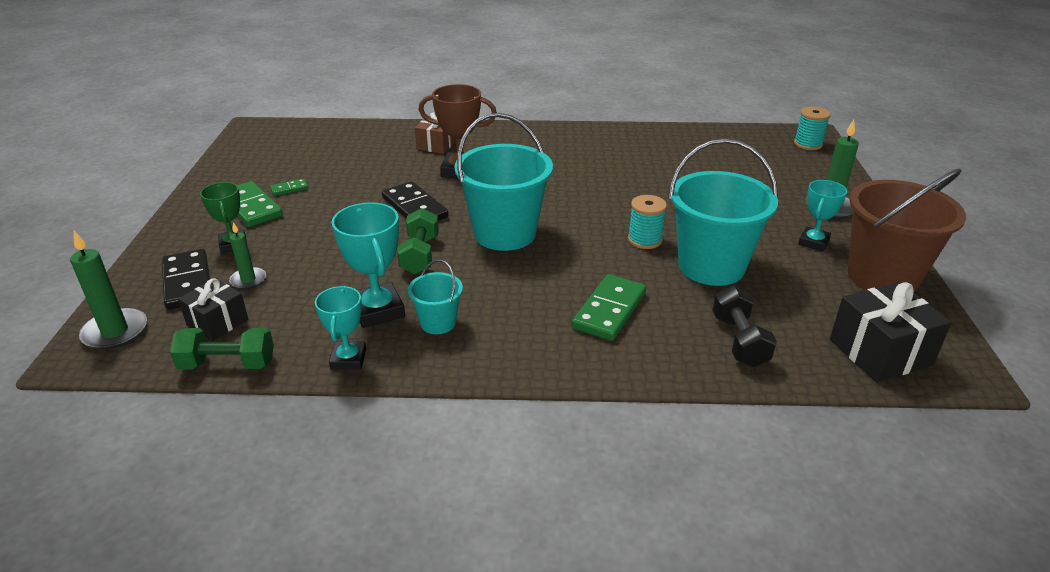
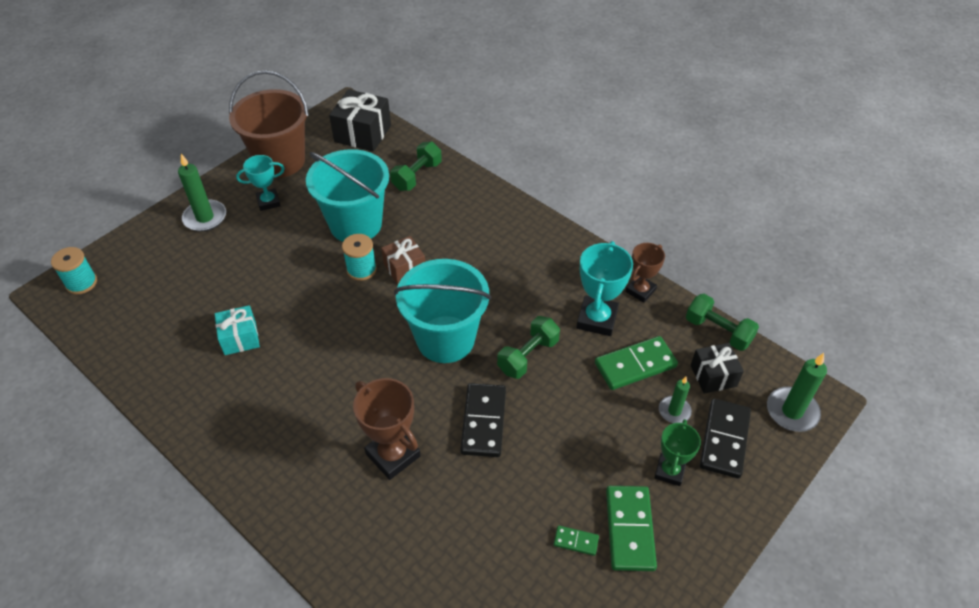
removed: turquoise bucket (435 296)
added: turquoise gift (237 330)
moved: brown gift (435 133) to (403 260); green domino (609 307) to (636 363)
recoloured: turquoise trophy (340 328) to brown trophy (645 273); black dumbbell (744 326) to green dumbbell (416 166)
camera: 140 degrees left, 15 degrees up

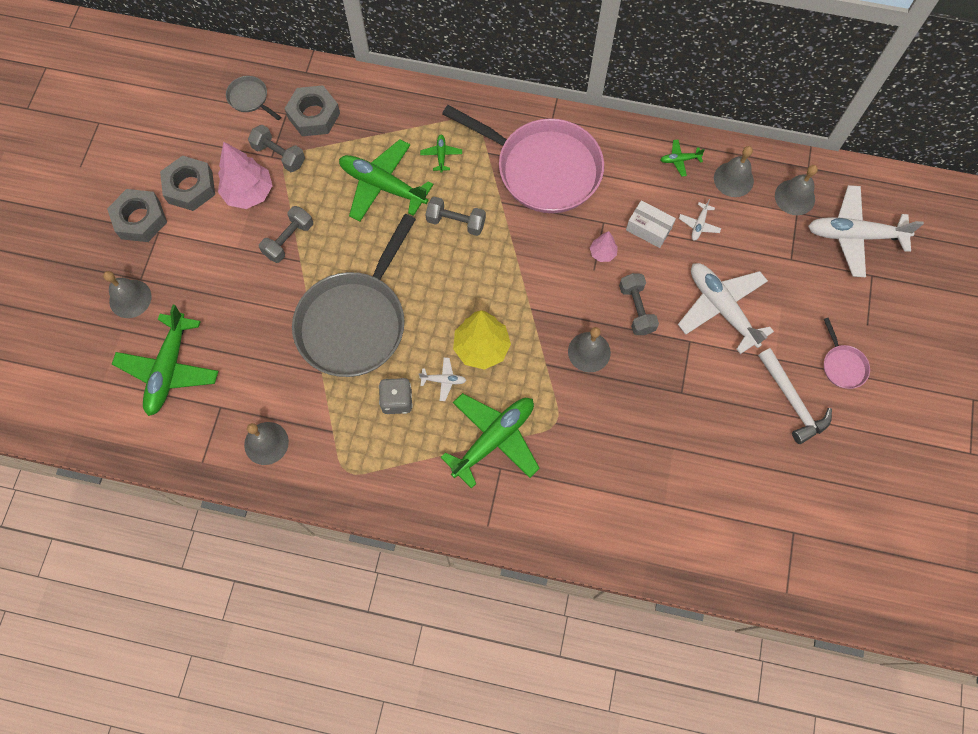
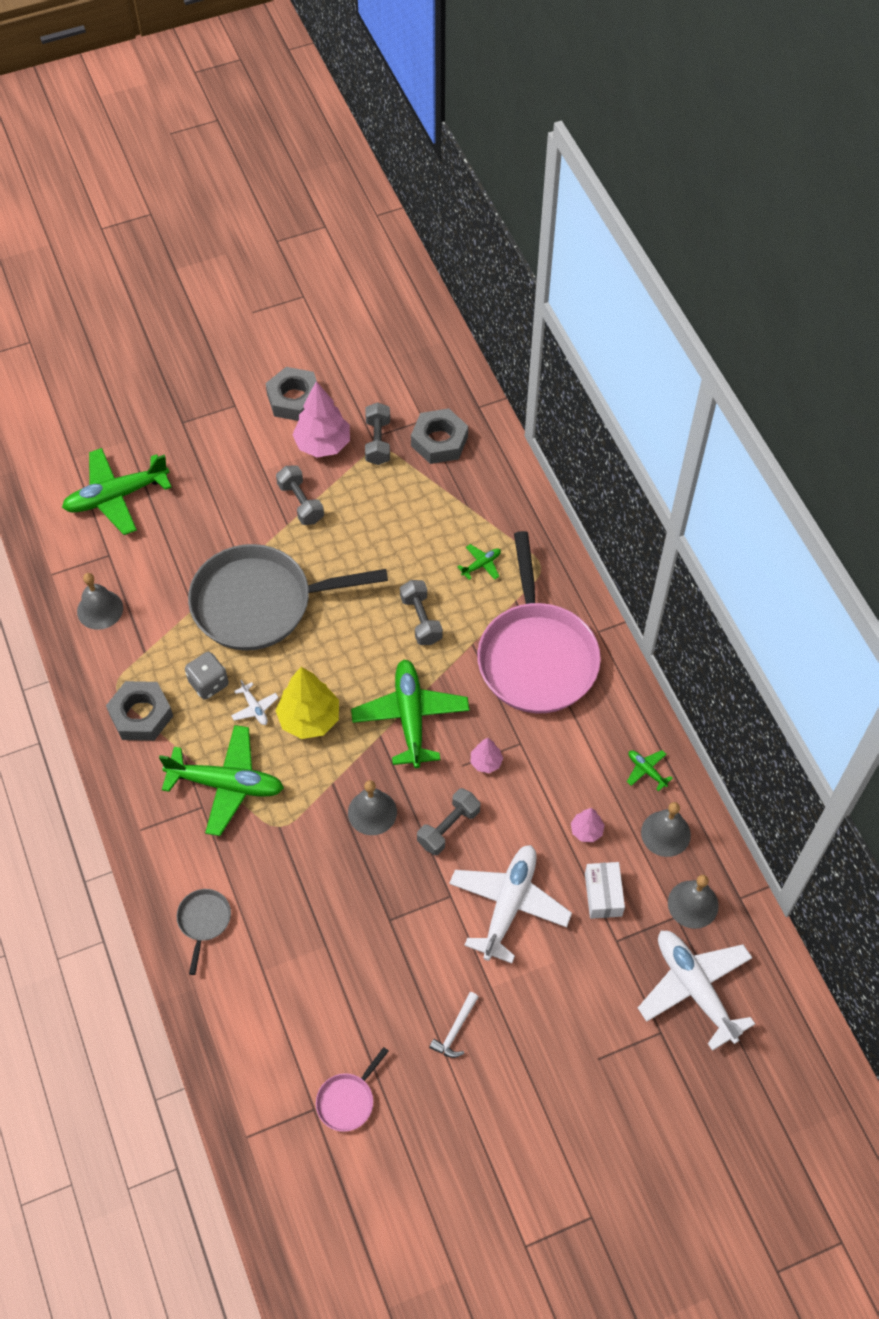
removed: grey bell (127 294)
moved: grey nut (137 215) to (139 711); grey pan (253 98) to (204 932); green plane (386 180) to (410 713); white box (651 224) to (605 890); pink pan (847 353) to (352 1089)
replaced: white plane (700 220) to pink tree (588 825)
turned: grey dumbbell (286 234) = (300 495) 60 degrees clockwise
resized: white hammer (795 396) = (453 1025) x0.59
camera: 55 degrees right, 10 degrees down

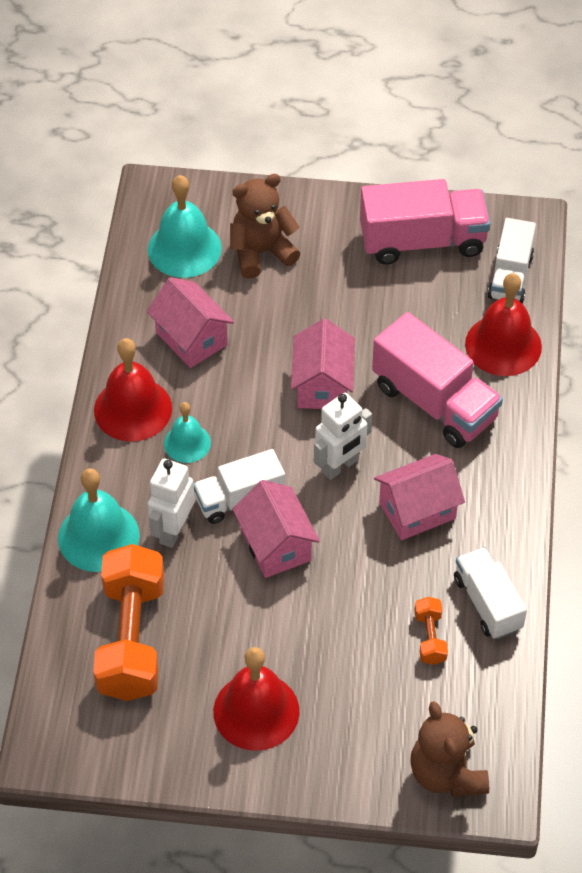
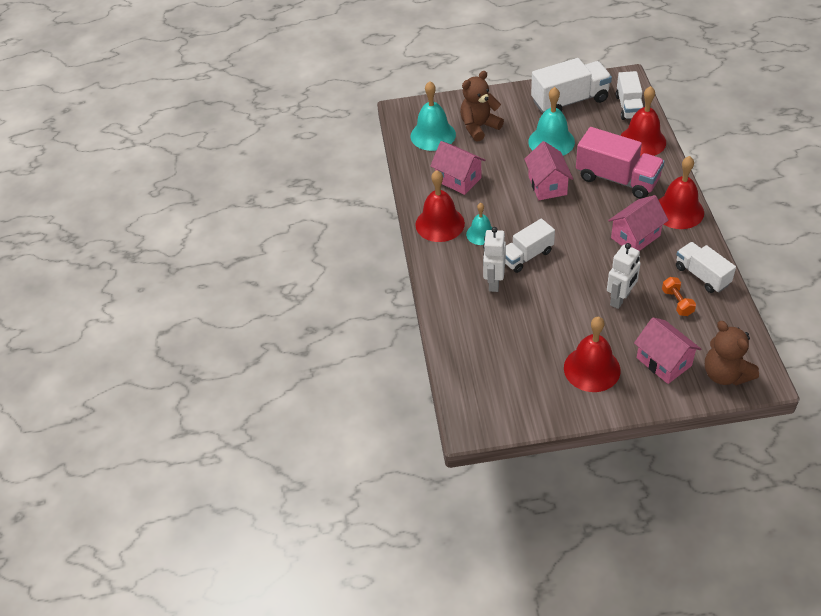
removed: orange dumbbell (128 622)
added: red bell (681 192)
moved: turquoise bell (99 520) to (551 121); pink house (276 529) to (667 350); white robot (343 436) to (624 276)
recoloured: pink truck (425 222) to white truck (571 85)
camera: 10 degrees left, 5 degrees down

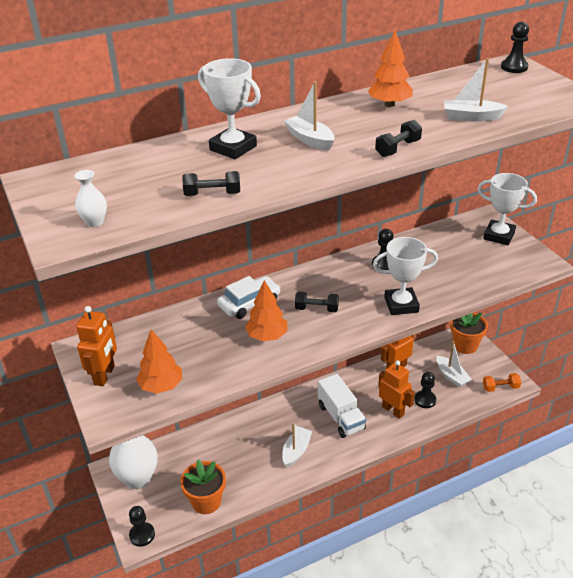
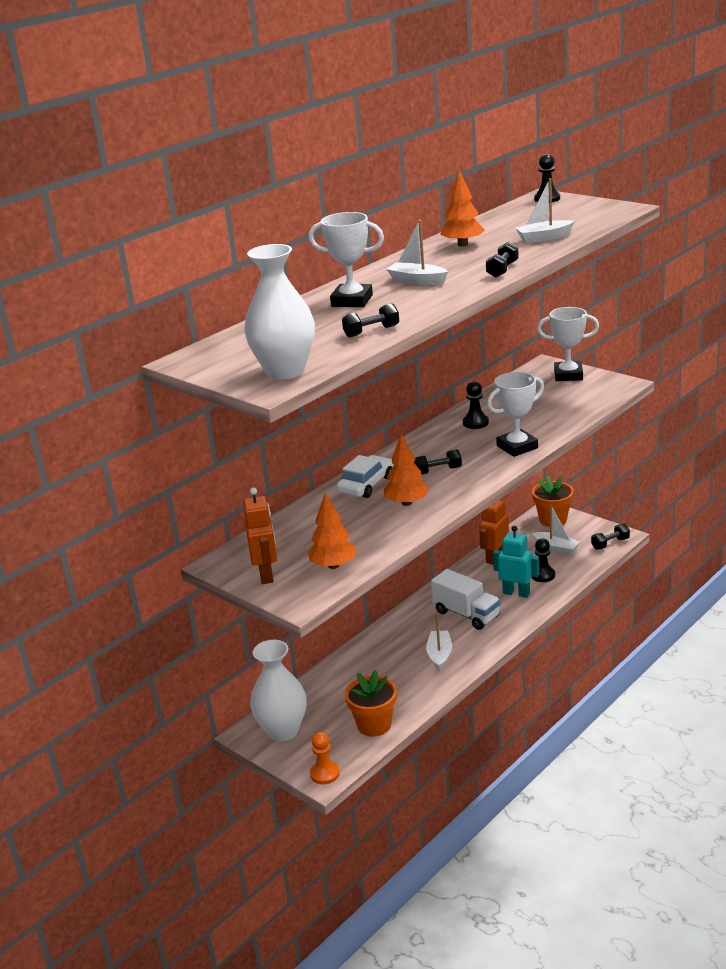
recoloured: black pawn (142 526) to orange pawn (325 758); orange robot (396 389) to turquoise robot (516 562); orange dumbbell (502 382) to black dumbbell (610 537)
resized: white vase (90 198) = (279 311) x2.31
camera: 20 degrees left, 10 degrees down

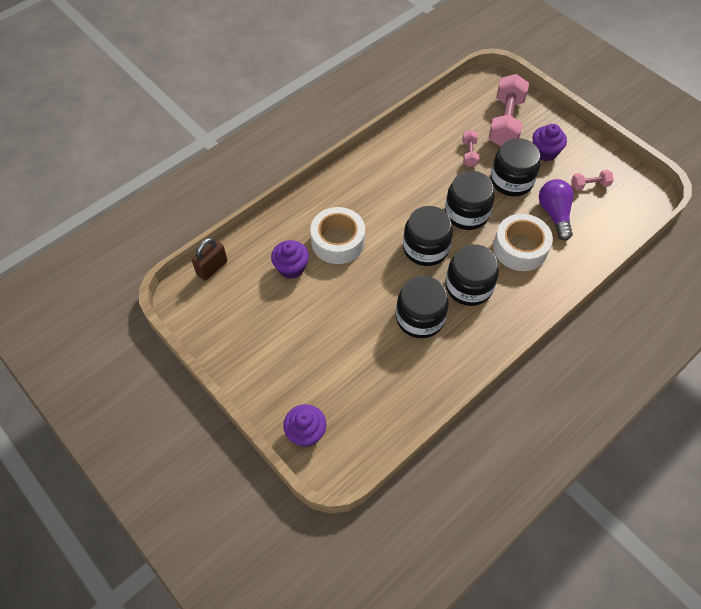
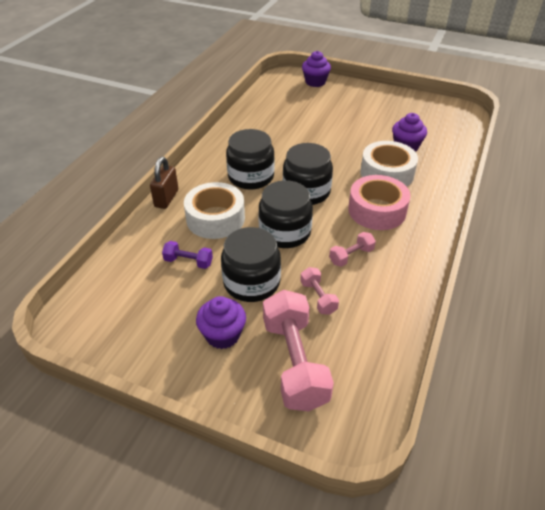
removed: black jar (422 307)
added: pink tape (379 202)
moved: brown padlock (209 259) to (164 183); pink dumbbell (592 180) to (352 249)
replaced: purple light bulb (556 210) to purple dumbbell (187 255)
camera: 155 degrees right, 15 degrees down

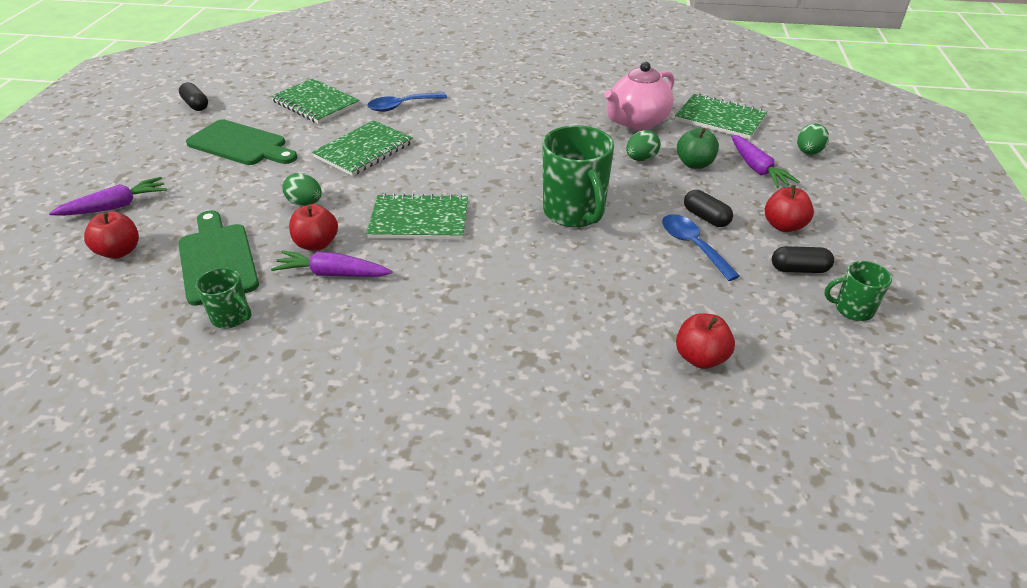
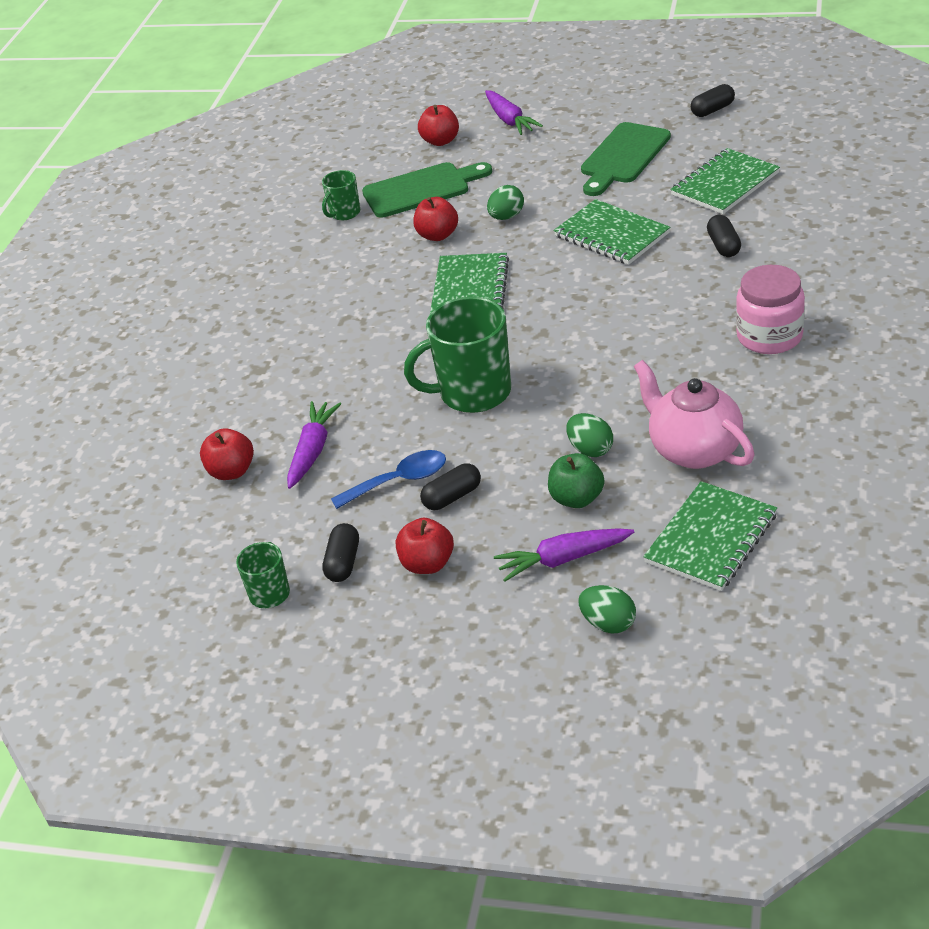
added: pink jar (770 309)
moved: purple carrot (331 264) to (314 445)
replaced: blue spoon (407 102) to black capsule (724 236)
camera: 100 degrees right, 0 degrees up

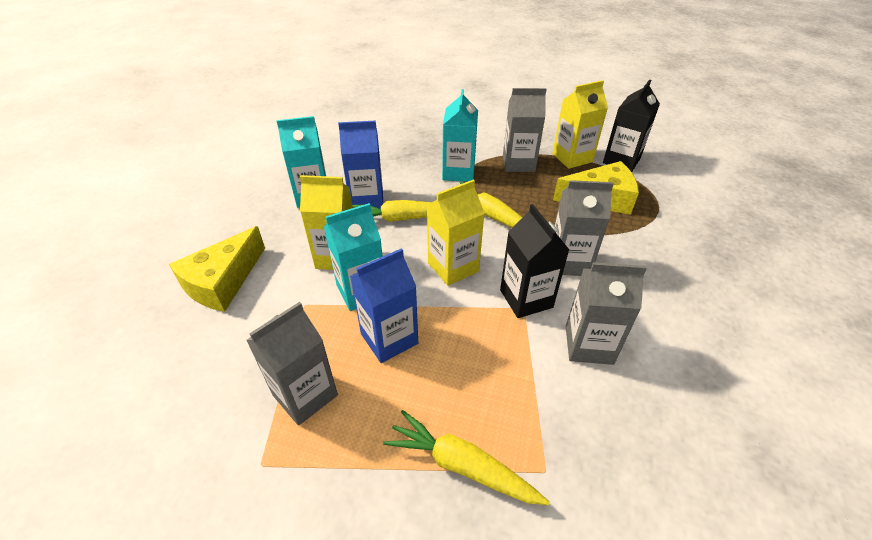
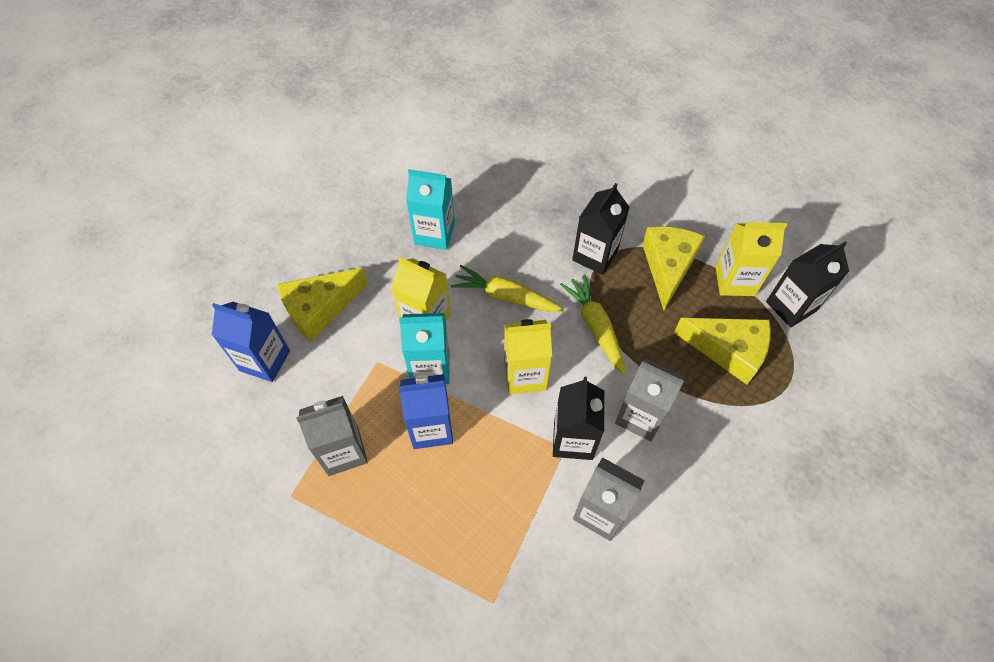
removed: yellow carrot (466 457)
moved: blue carton (360 164) to (251 342)
replaced: grey carton (524 130) to yellow cheese (673 268)
recoloured: turquoise carton (460 135) to black carton (601 229)
camera: 25 degrees right, 15 degrees up

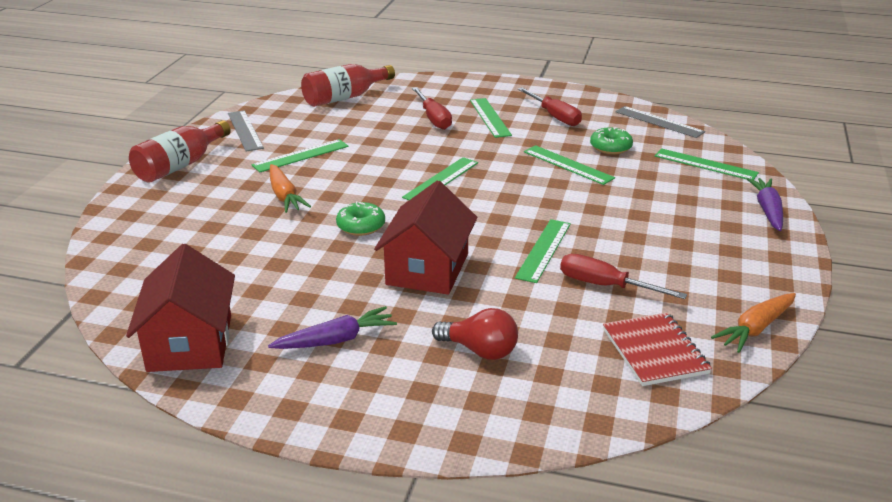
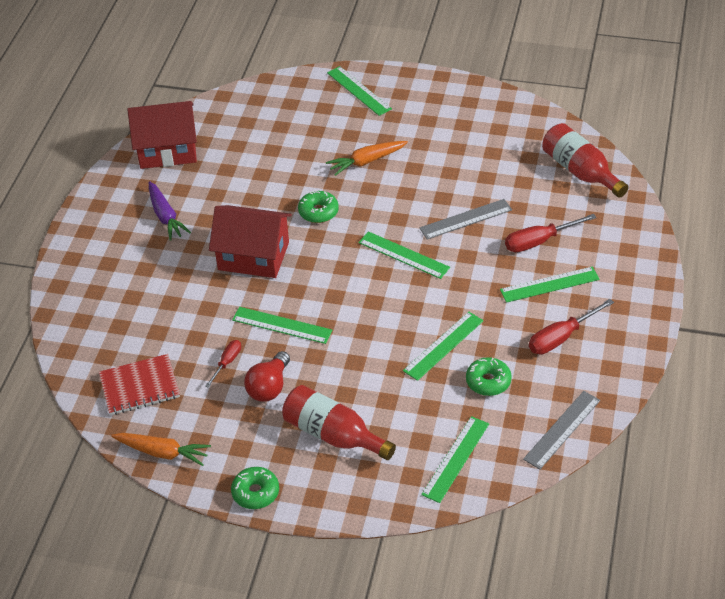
removed: purple carrot (764 204)
added: green donut (255 488)
moved: red bottle (180 151) to (339 422); grey ruler (246 131) to (465 219); green ruler (299 155) to (359 91); red light bulb (475 334) to (267 376)
turned: orange carrot (753 323) = (161 449) 150 degrees clockwise
resized: red screwdriver (623 276) = (223 364) x0.60
camera: 90 degrees right, 15 degrees up

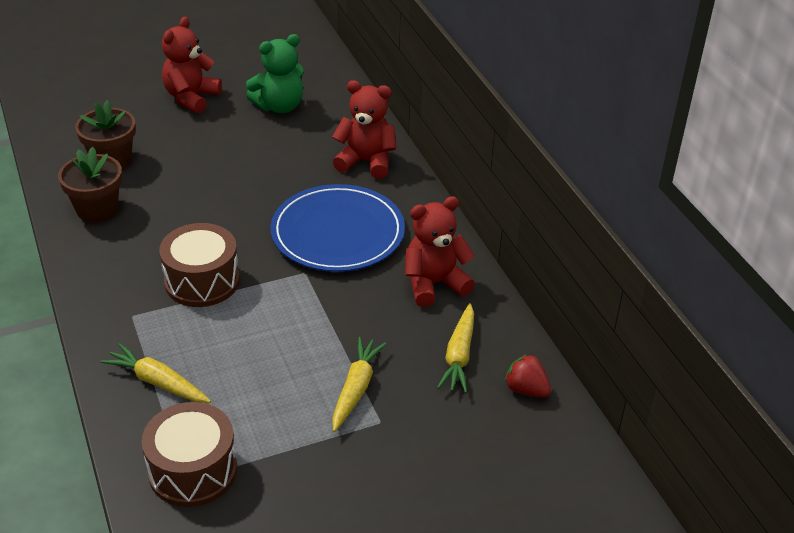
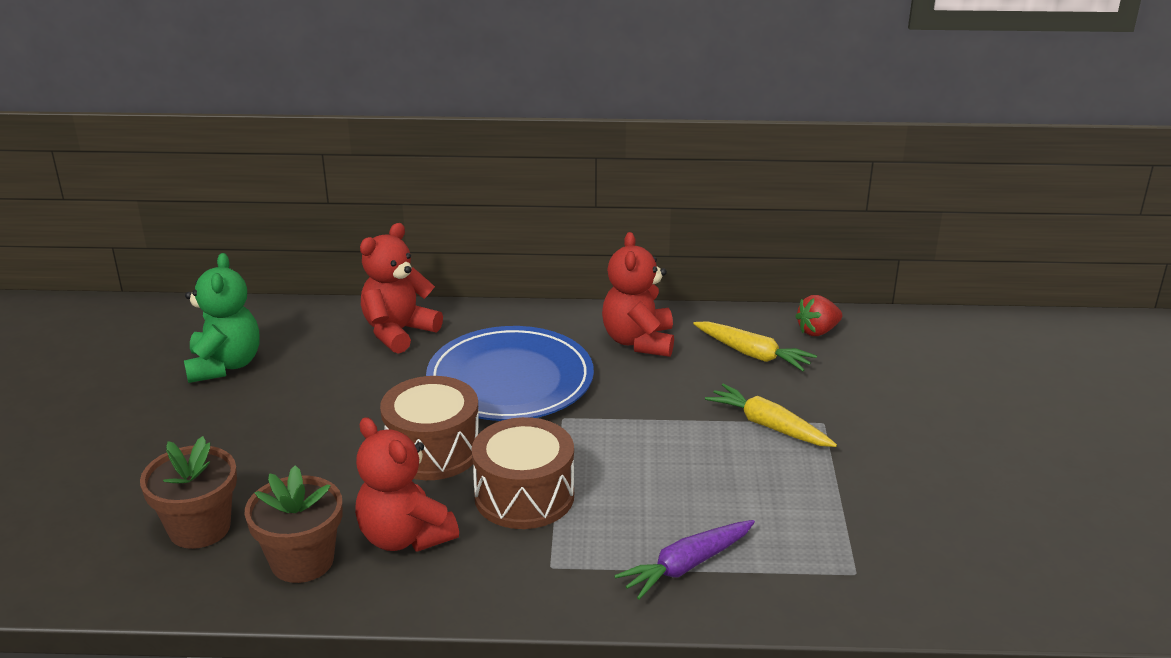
moved: brown drum (189 454) to (429 428); red teddy bear (192 64) to (407 484)
recoloured: yellow carrot (156 373) to purple carrot (684 560)
camera: 65 degrees left, 10 degrees down

